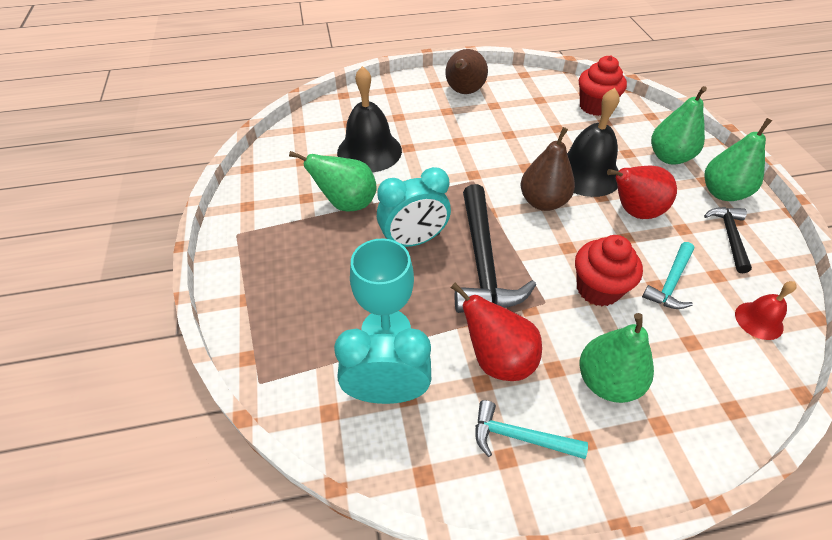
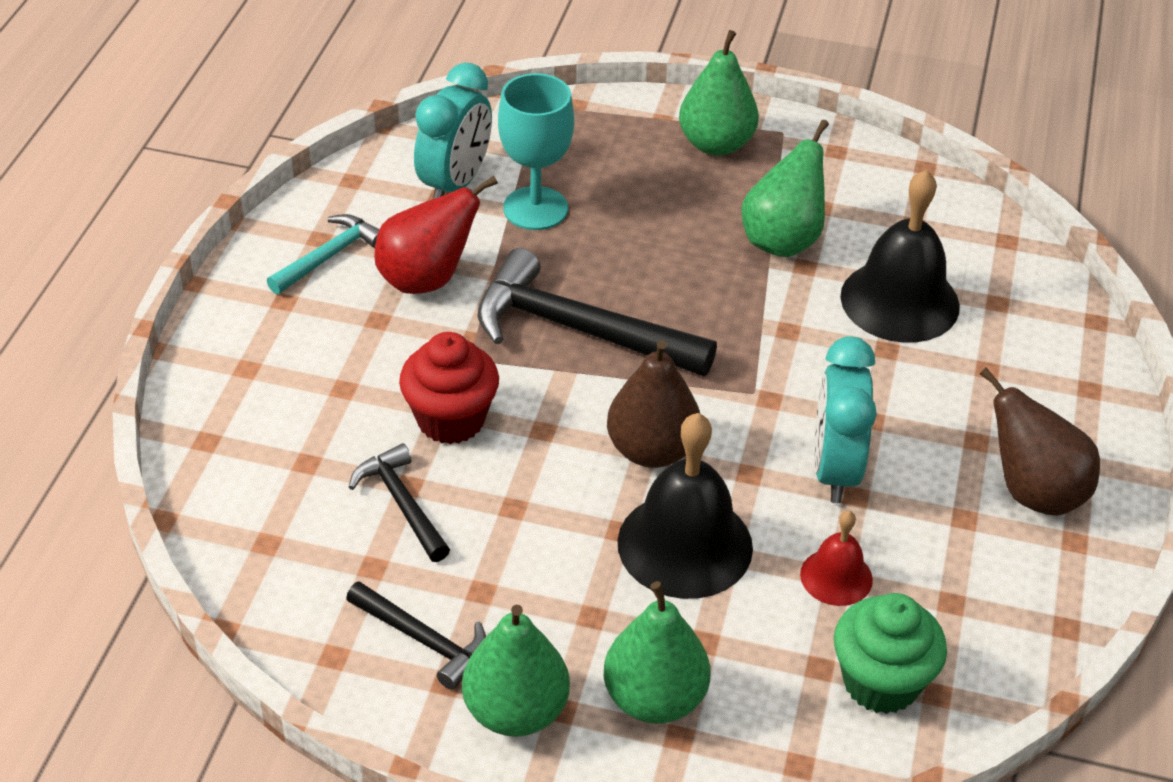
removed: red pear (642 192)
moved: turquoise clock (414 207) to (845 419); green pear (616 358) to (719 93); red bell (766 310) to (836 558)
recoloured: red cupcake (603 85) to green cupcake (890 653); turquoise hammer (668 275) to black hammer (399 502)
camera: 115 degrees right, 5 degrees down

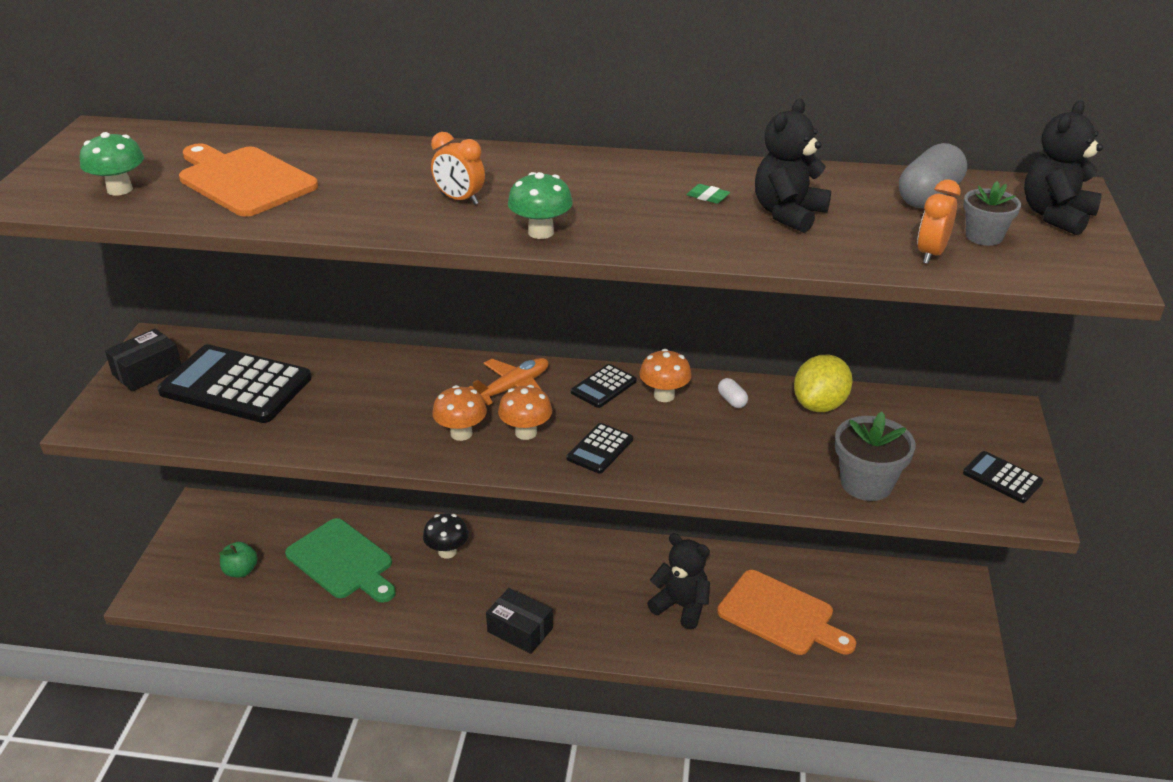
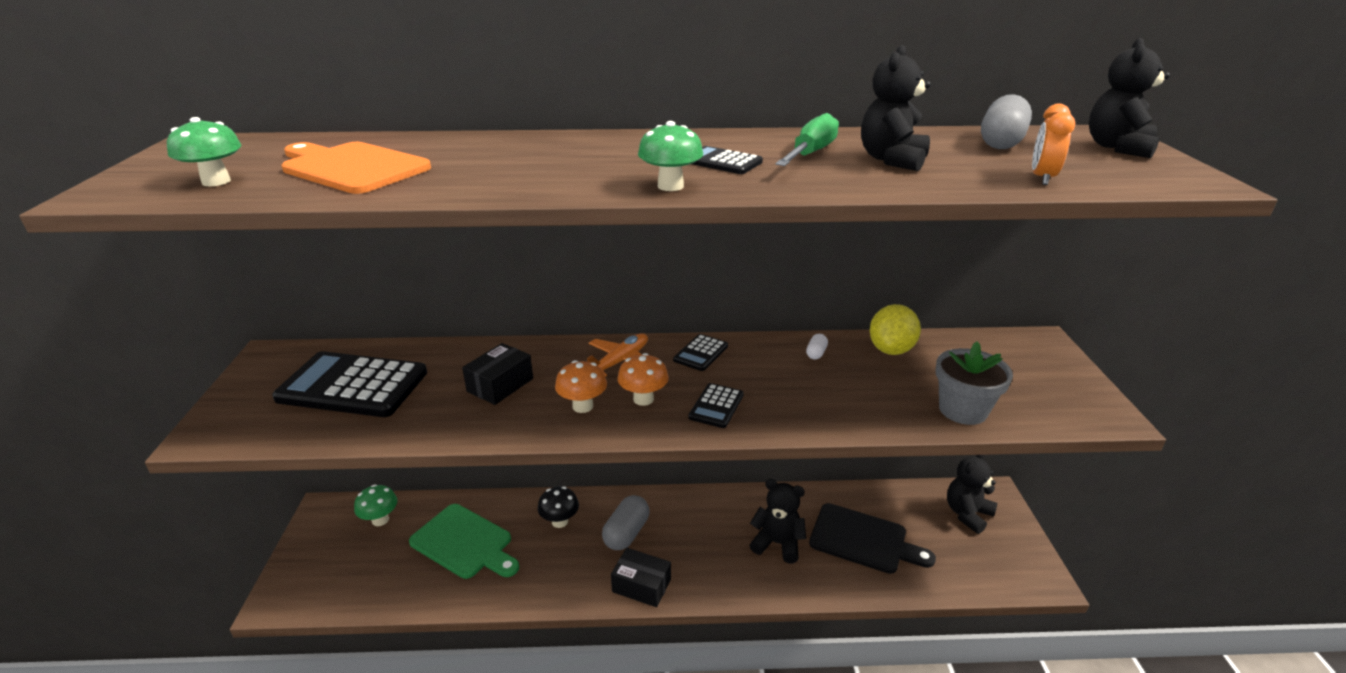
removed: green apple (238 559); orange clock (458 168); orange mushroom (666 375); grey flower pot (992 213)
added: green mushroom (376 505); grey capsule (625 522); black teddy bear (972 494)
moved: black box (143 359) to (497 374); black calculator (1003 477) to (727 160)
replaced: green eraser (708 194) to green screwdriver (807 139)
recoloured: orange cutting board (786 612) to black cutting board (872 538)
turned: white capsule (733 393) = (817 346) 60 degrees clockwise
camera: 10 degrees left, 5 degrees down

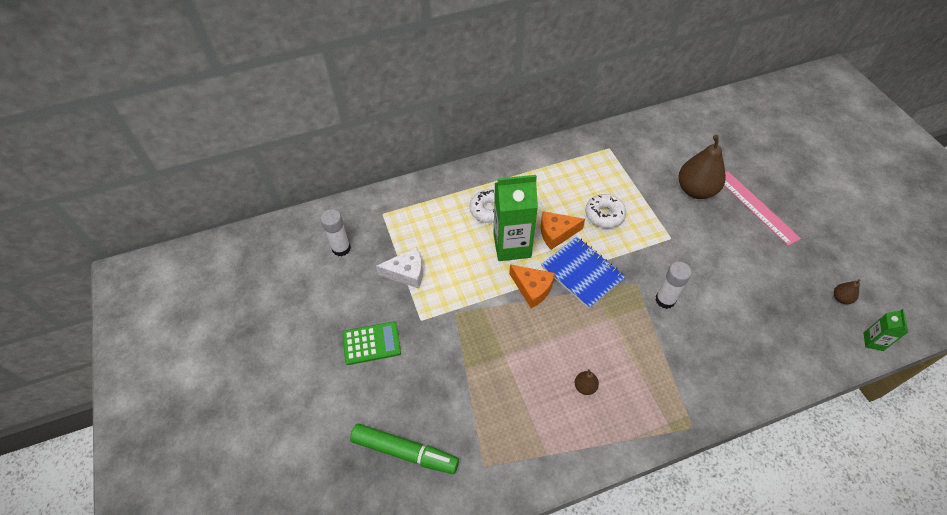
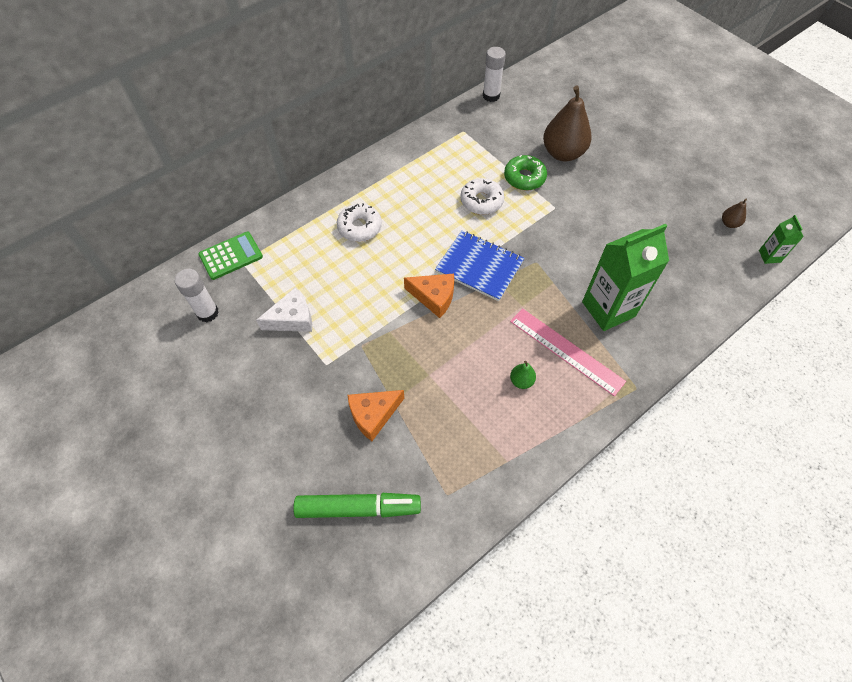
added: green donut (525 172)
moved: green calculator (371 343) to (231 256); green carton (515 218) to (625 277); orange cheese (563 230) to (376 415); white glue stick (673 285) to (494 74); pink ruler (762 208) to (568 352)
recoloured: brown pear (587 382) to green pear (523 375)
camera: 20 degrees left, 5 degrees up

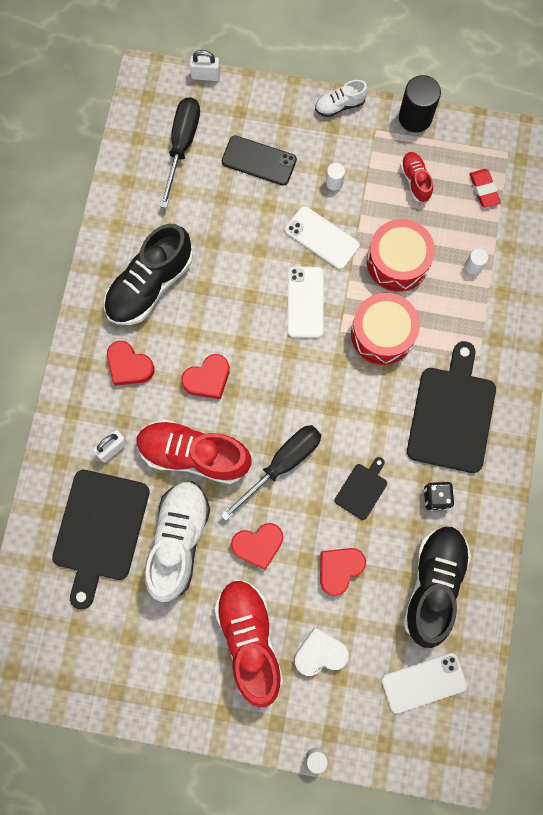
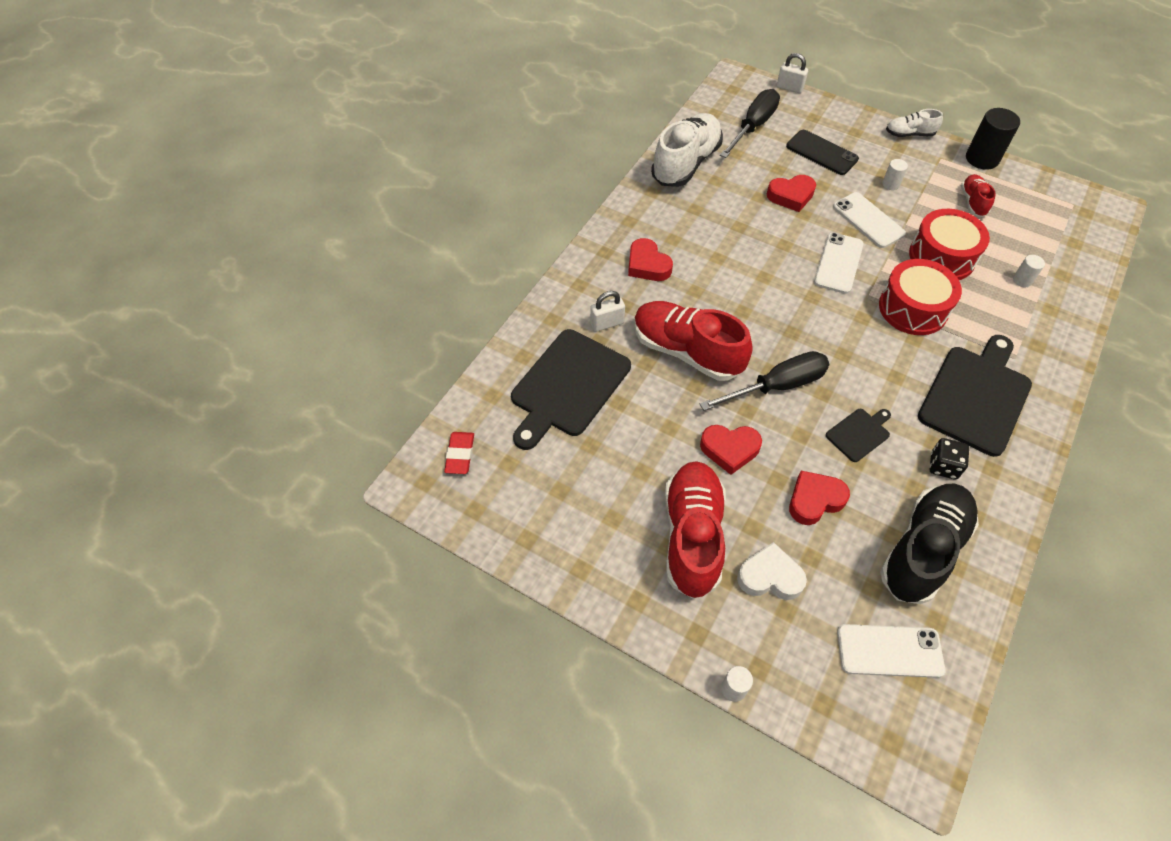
removed: black shoe (148 274)
moved: white shoe (177 541) to (687 150); red heart (205 376) to (791 193); red eraser (485 188) to (459 453)
camera: 20 degrees right, 20 degrees down

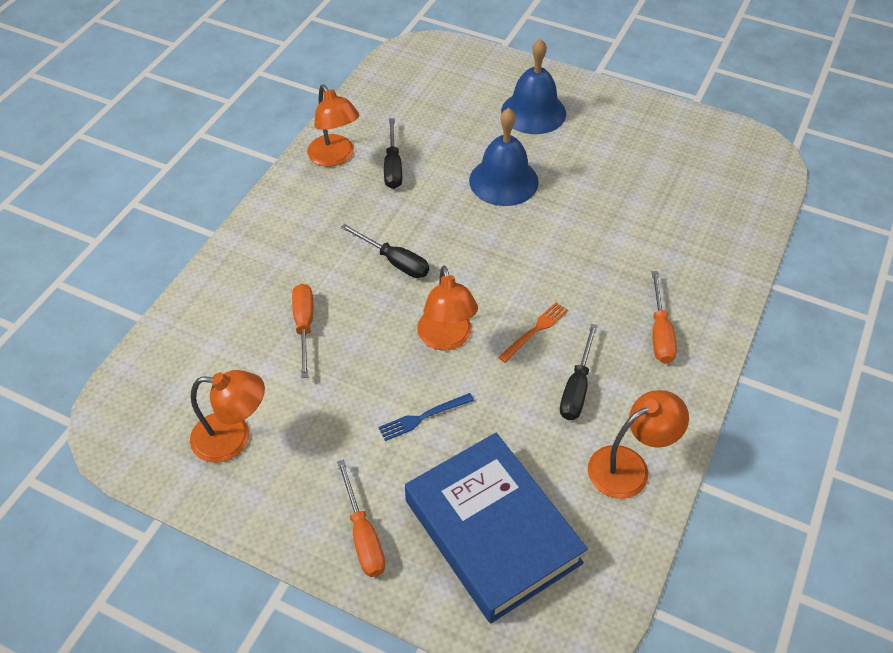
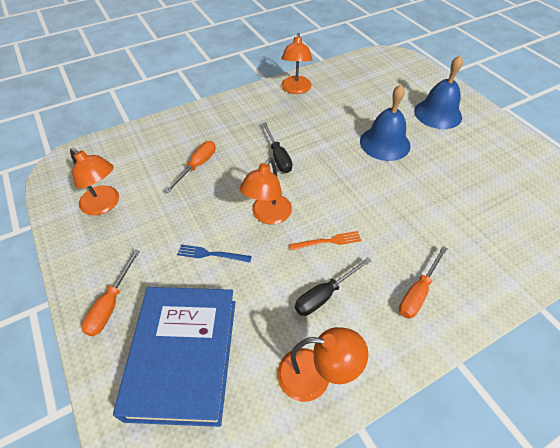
removed: black screwdriver (393 153)
camera: 35 degrees right, 0 degrees up

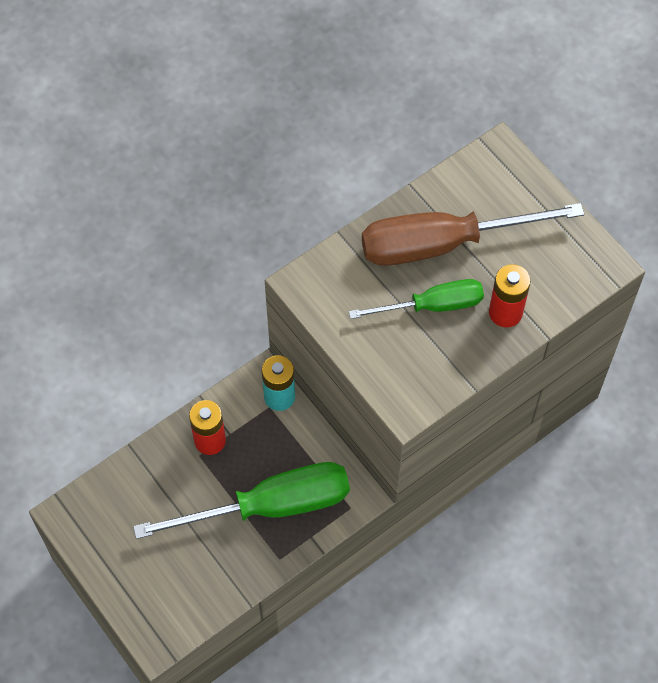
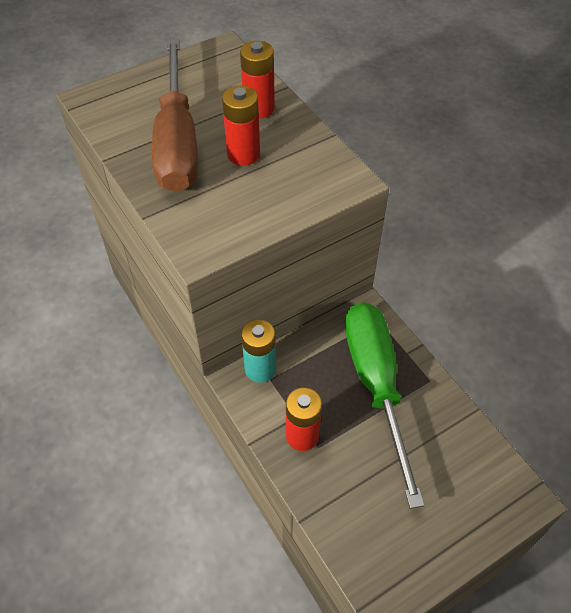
replaced: green screwdriver (416 299) to red battery (241 126)
camera: 85 degrees left, 10 degrees down

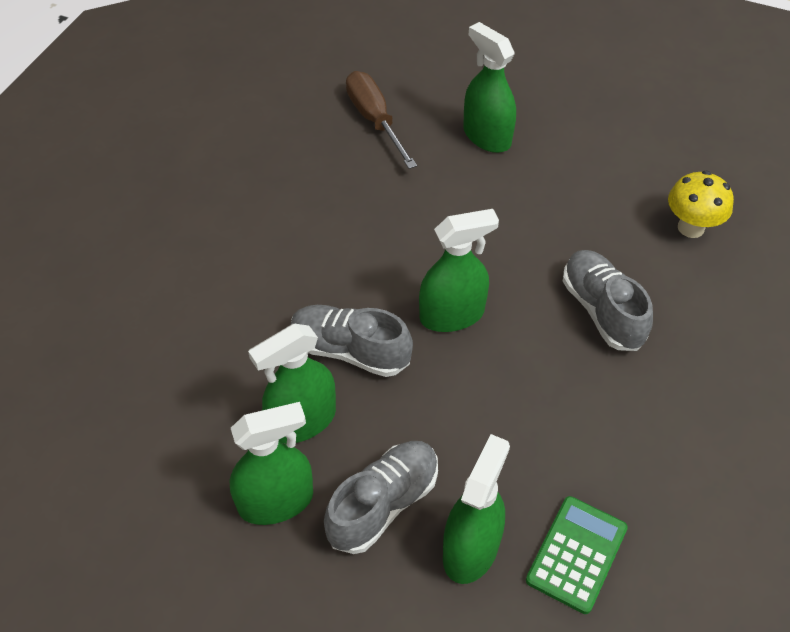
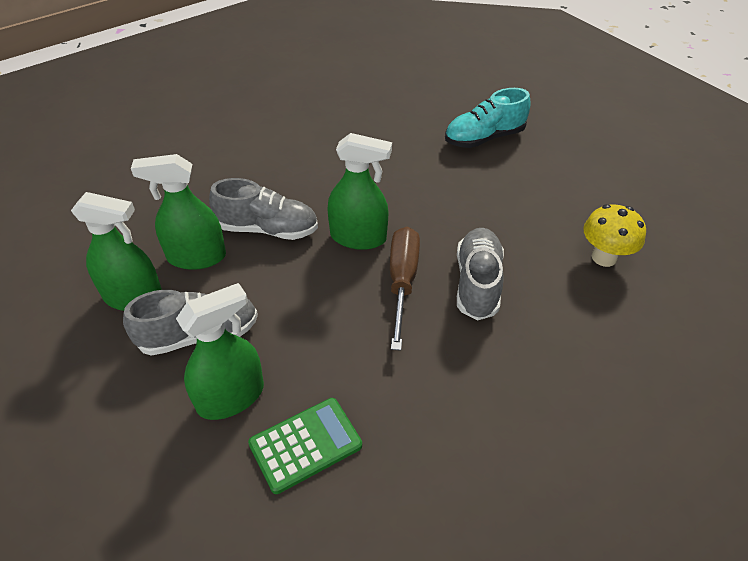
moved: brown screwdriver (381 120) to (405 289)
replaced: green spray bottle (489 87) to turquoise shoe (487 118)
turned: grey shoe (352 341) = (263 209) 135 degrees clockwise
camera: 30 degrees right, 5 degrees down

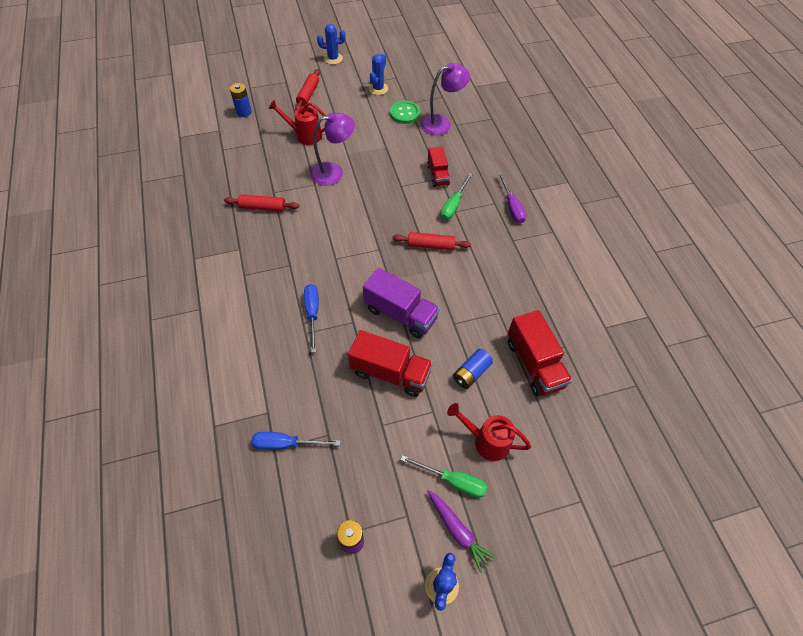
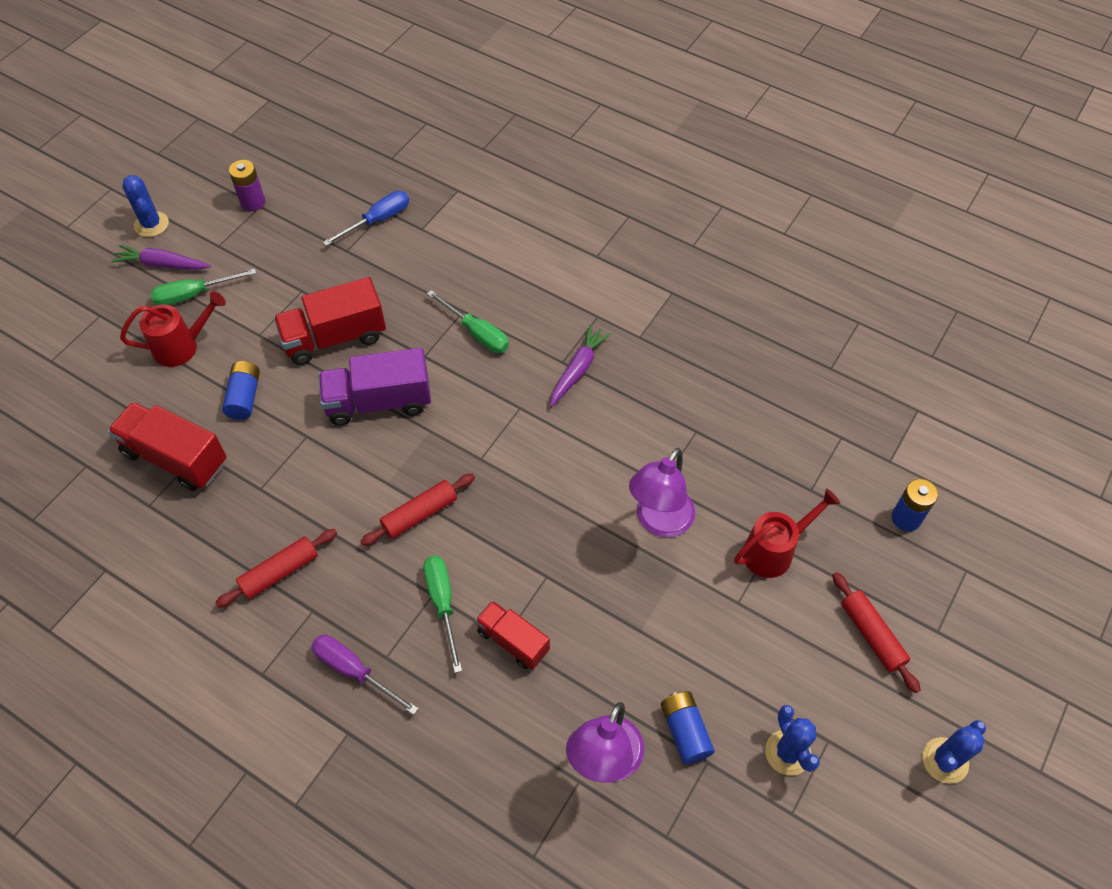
added: purple carrot (580 366)
moved: red rolling pin (261 203) to (276 568)
replaced: green button (405 112) to blue battery (688 727)
recoloured: blue screwdriver (311 318) to green screwdriver (468 321)
camera: 140 degrees right, 0 degrees up

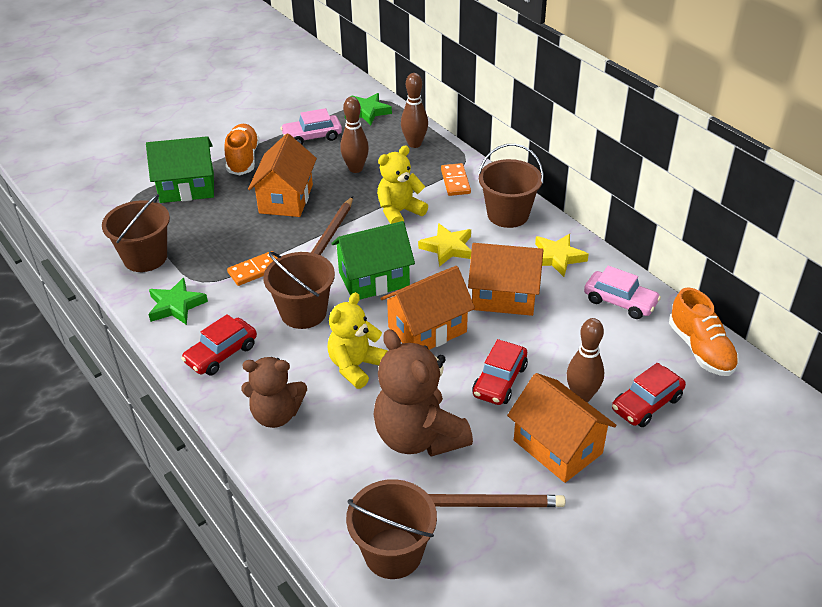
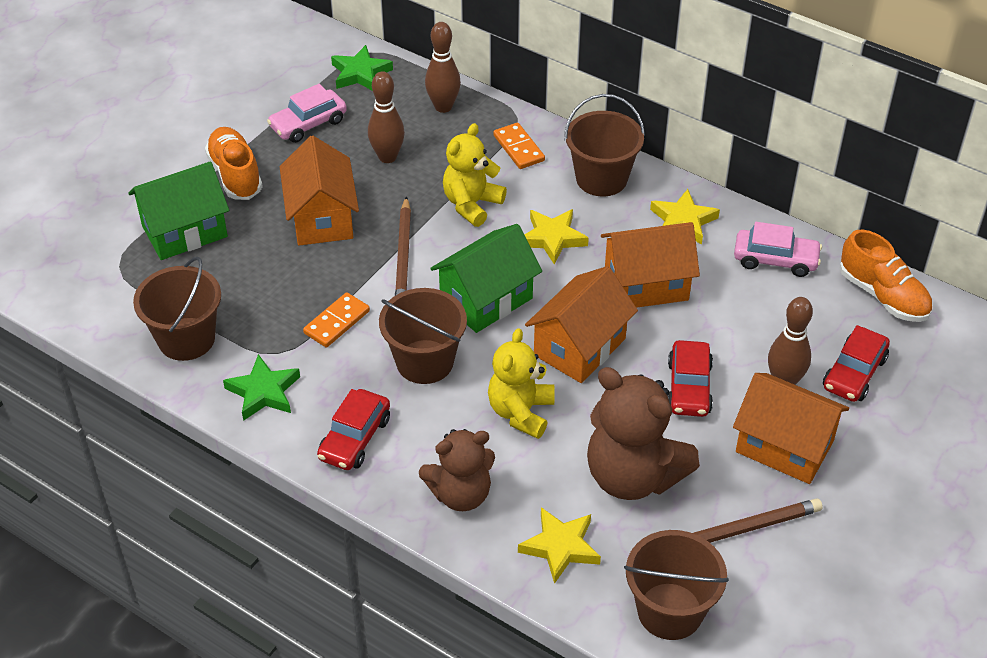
added: yellow star (559 545)
camera: 20 degrees left, 5 degrees up

